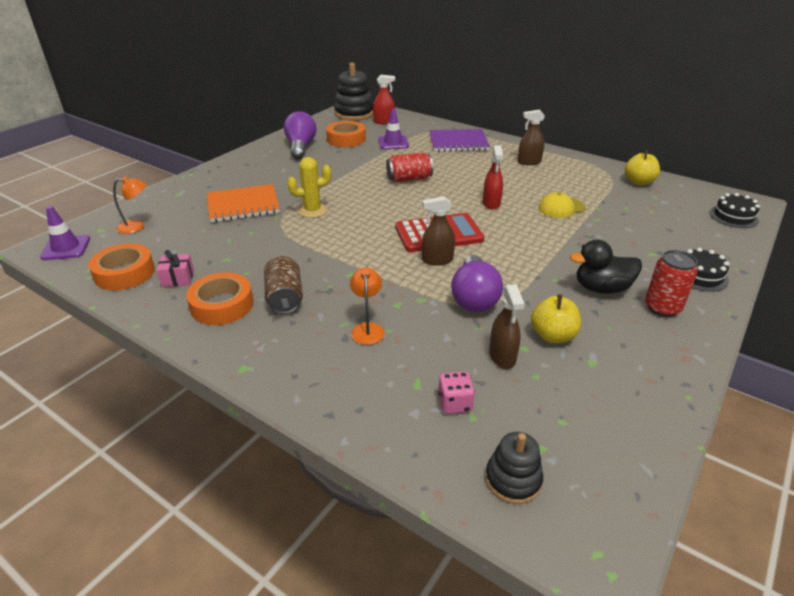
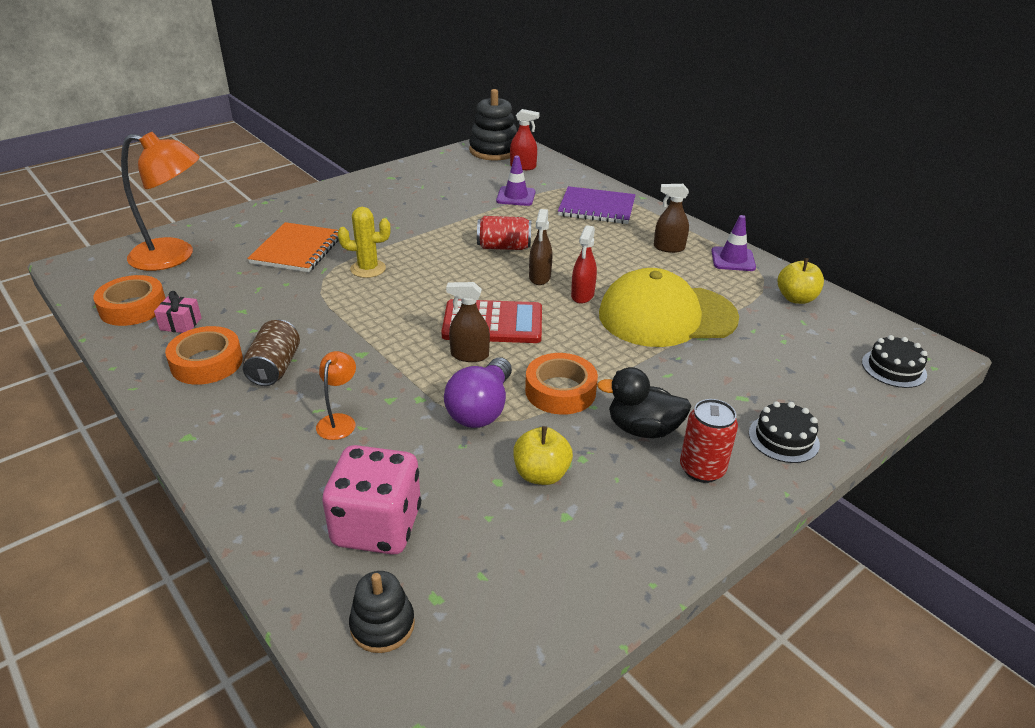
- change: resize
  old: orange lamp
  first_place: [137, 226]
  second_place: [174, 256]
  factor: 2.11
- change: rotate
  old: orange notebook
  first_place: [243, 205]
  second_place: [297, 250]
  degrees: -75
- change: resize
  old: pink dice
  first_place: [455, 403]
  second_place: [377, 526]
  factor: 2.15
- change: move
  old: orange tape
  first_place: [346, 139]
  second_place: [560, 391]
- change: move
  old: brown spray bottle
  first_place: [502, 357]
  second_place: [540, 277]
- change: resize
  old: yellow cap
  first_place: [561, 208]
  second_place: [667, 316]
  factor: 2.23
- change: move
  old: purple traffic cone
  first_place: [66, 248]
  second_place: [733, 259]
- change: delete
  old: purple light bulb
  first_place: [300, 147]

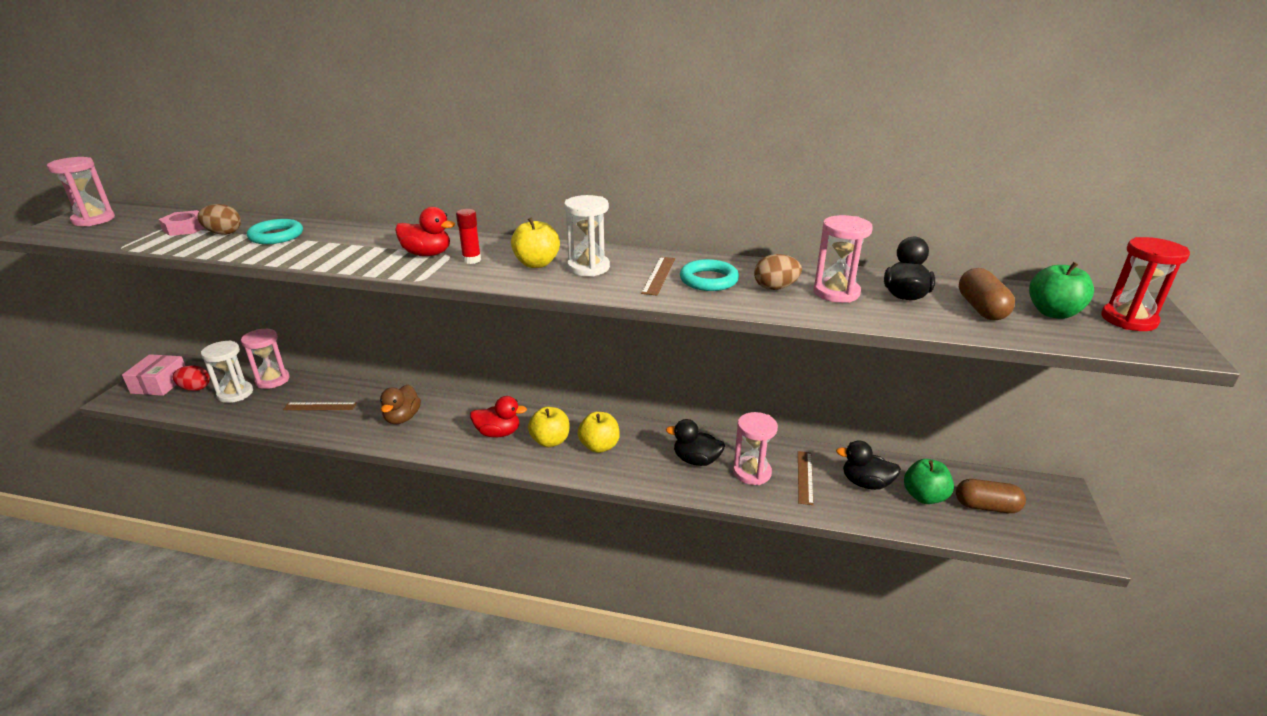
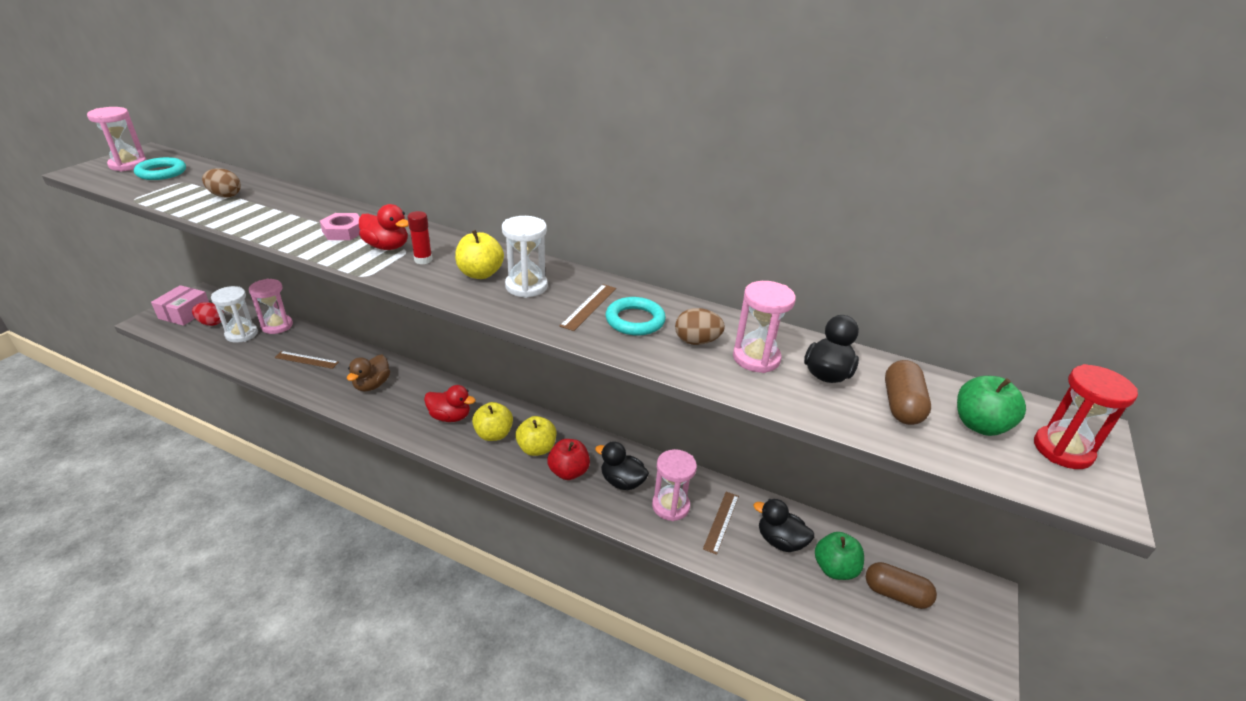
- change: move
  old: turquoise ring
  first_place: [276, 236]
  second_place: [161, 172]
- change: move
  old: pink nut
  first_place: [185, 228]
  second_place: [343, 231]
- change: insert
  new: red apple
  second_place: [568, 472]

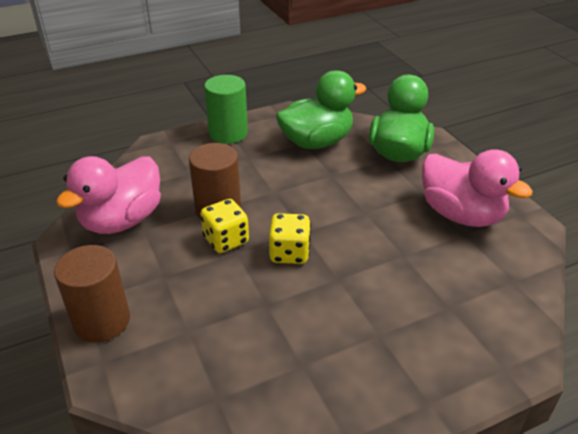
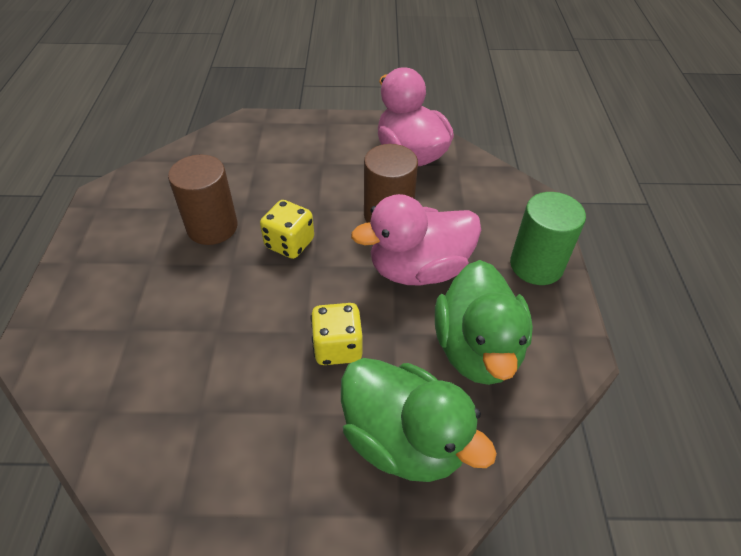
- change: move
  old: brown cylinder
  first_place: [102, 321]
  second_place: [212, 227]
- change: move
  old: yellow dice
  first_place: [226, 240]
  second_place: [337, 347]
- change: move
  old: pink duck
  first_place: [461, 214]
  second_place: [418, 269]

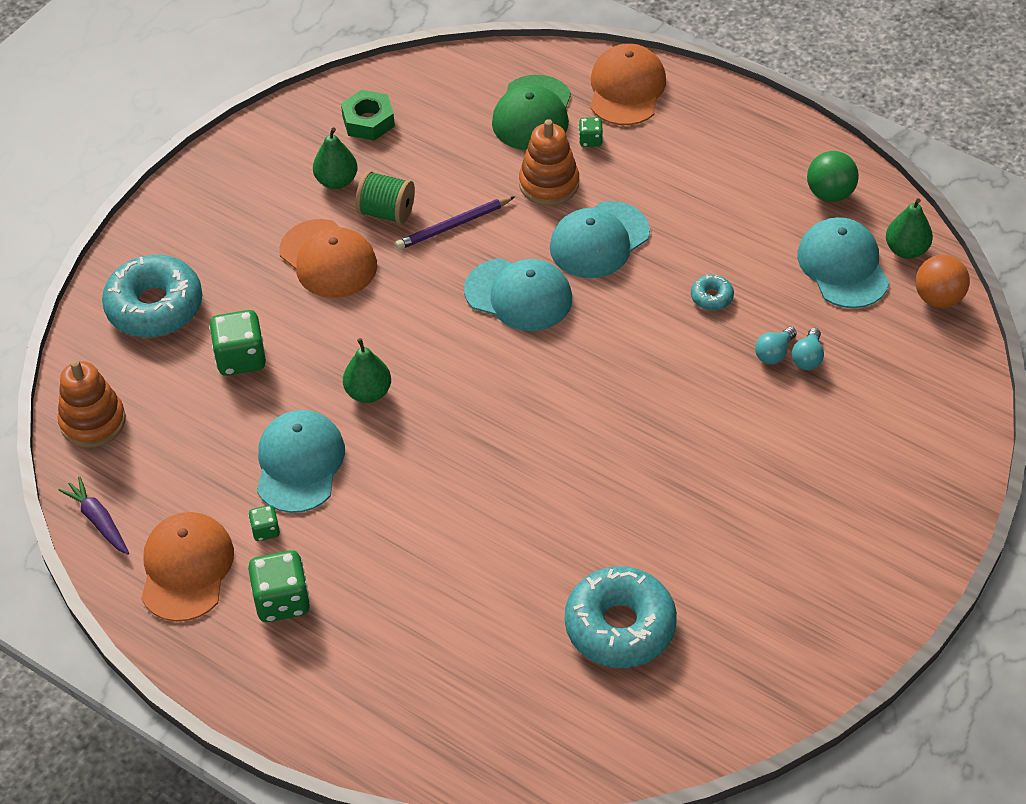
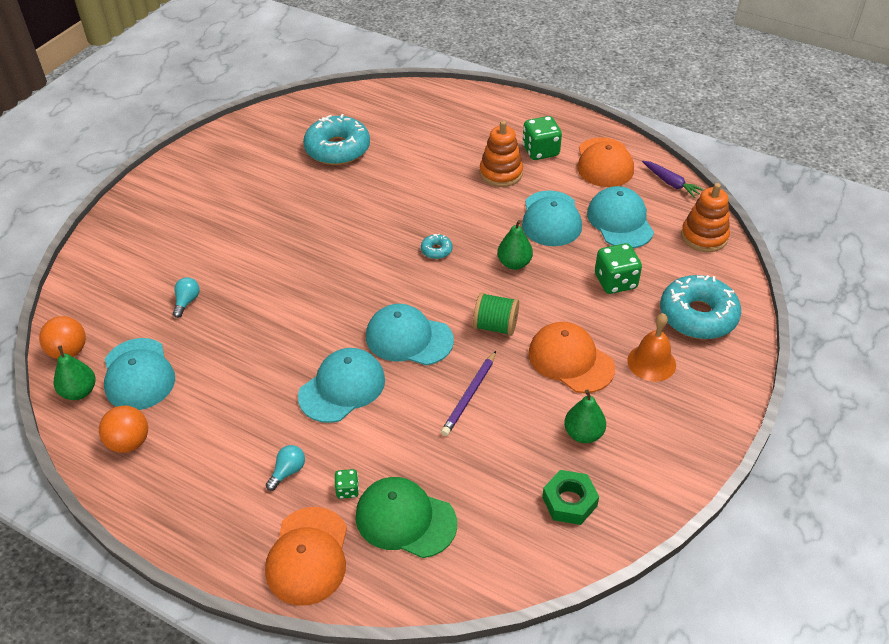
- change: recolor
  old: green ball
  new: orange ball
  first_place: [830, 193]
  second_place: [129, 442]
- change: move
  old: turquoise light bulb
  first_place: [774, 353]
  second_place: [288, 471]
- change: rotate
  old: green cap
  first_place: [532, 113]
  second_place: [405, 519]
  degrees: -75
- change: move
  old: turquoise donut
  first_place: [711, 297]
  second_place: [436, 250]
- change: rotate
  old: purple pencil
  first_place: [453, 225]
  second_place: [469, 395]
  degrees: 150
- change: move
  old: green spool
  first_place: [386, 212]
  second_place: [495, 326]
- change: move
  old: orange stacking toy
  first_place: [549, 184]
  second_place: [501, 173]
- change: insert
  new: turquoise cap
  second_place: [620, 221]
- change: insert
  new: orange bell
  second_place: [651, 362]
- change: delete
  old: green dice
  first_place: [265, 530]

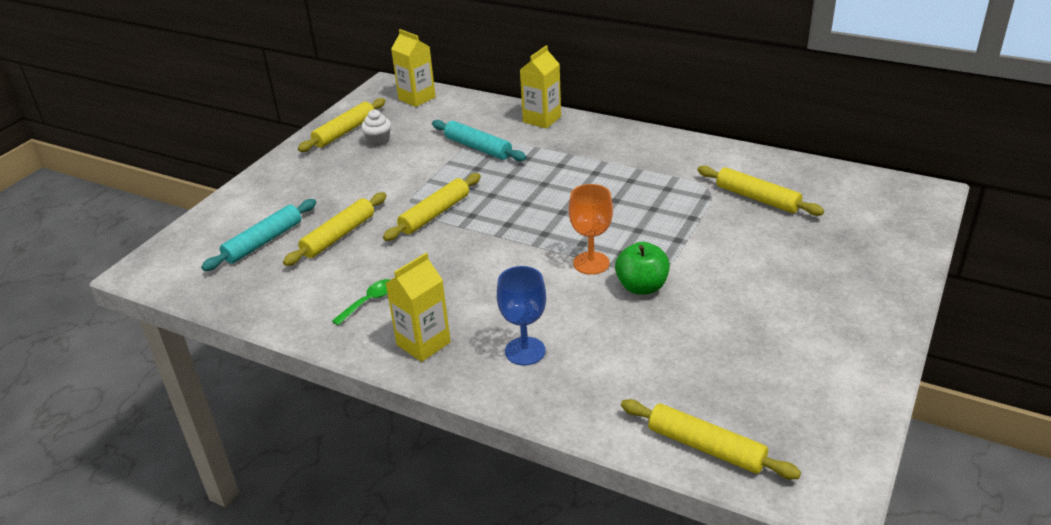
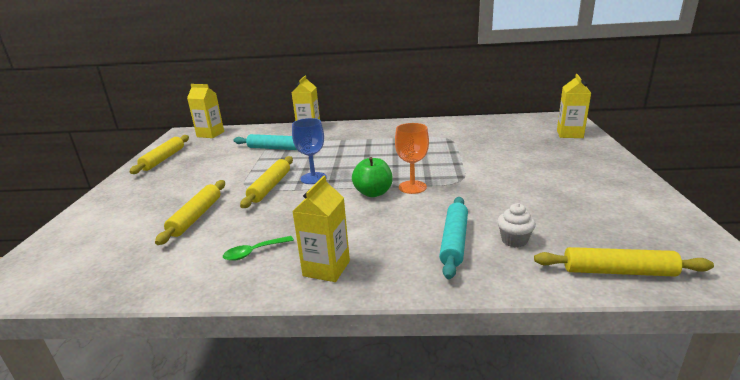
- change: rotate
  old: green spoon
  first_place: [369, 301]
  second_place: [254, 252]
  degrees: -135
- change: move
  old: blue goblet
  first_place: [525, 351]
  second_place: [313, 178]
- change: move
  old: green apple
  first_place: [642, 287]
  second_place: [373, 193]
- change: move
  old: turquoise rolling pin
  first_place: [263, 242]
  second_place: [454, 241]
- change: move
  old: white cupcake
  first_place: [378, 141]
  second_place: [514, 240]
- change: insert
  new: yellow carton
  second_place: [569, 134]
- change: delete
  old: yellow rolling pin
  first_place: [757, 198]

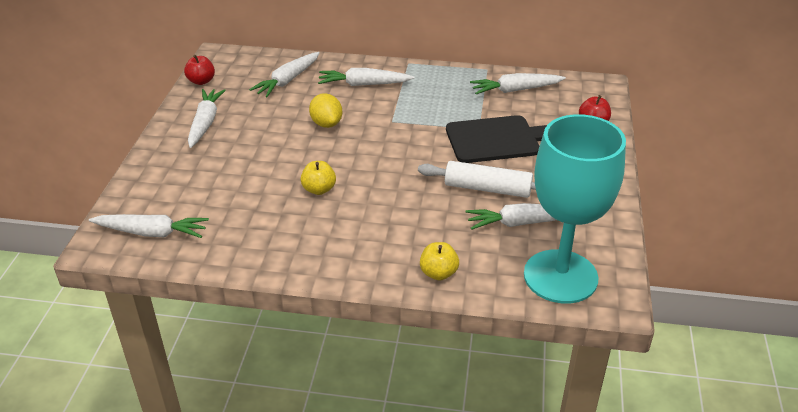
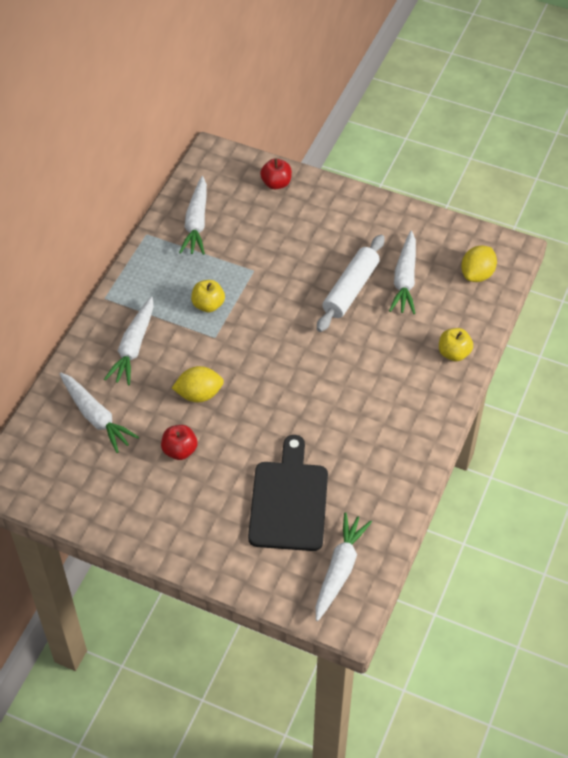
- change: move
  old: red apple
  first_place: [201, 81]
  second_place: [180, 450]
- change: move
  old: yellow apple
  first_place: [319, 189]
  second_place: [208, 305]
- change: move
  old: black cutting board
  first_place: [497, 139]
  second_place: [288, 501]
- change: replace
  old: turquoise goblet
  new: yellow lemon
  first_place: [560, 276]
  second_place: [477, 274]
- change: delete
  old: white carrot
  first_place: [205, 123]

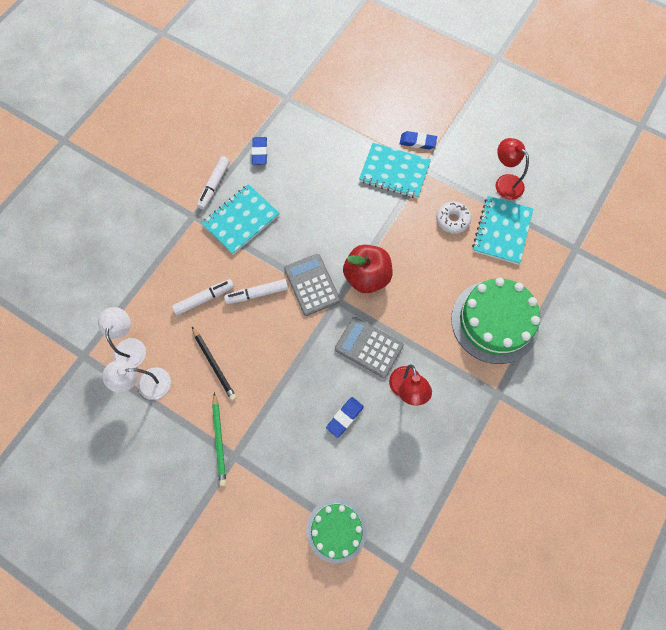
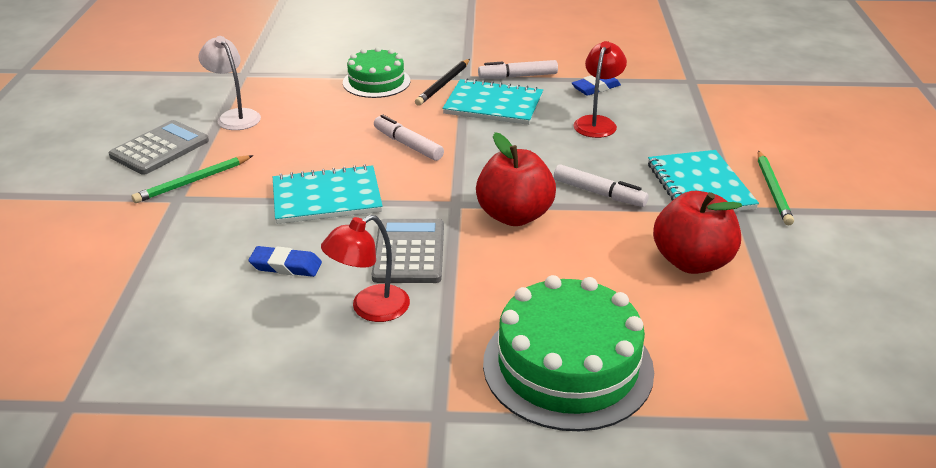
- change: move
  old: grey calculator
  first_place: [312, 285]
  second_place: [160, 148]
- change: move
  old: turquoise notebook
  first_place: [502, 231]
  second_place: [327, 197]
- change: move
  old: green cake
  first_place: [336, 530]
  second_place: [376, 82]
- change: move
  old: black pencil
  first_place: [214, 364]
  second_place: [443, 84]
- change: move
  old: white marker
  first_place: [204, 298]
  second_place: [599, 193]
- change: move
  old: red lamp
  first_place: [504, 182]
  second_place: [597, 122]
- change: replace
  old: white donut
  new: red apple
  first_place: [452, 220]
  second_place: [692, 261]
- change: replace
  old: blue eraser
  new: green pencil
  first_place: [417, 142]
  second_place: [772, 190]
- change: delete
  old: white lamp
  first_place: [130, 346]

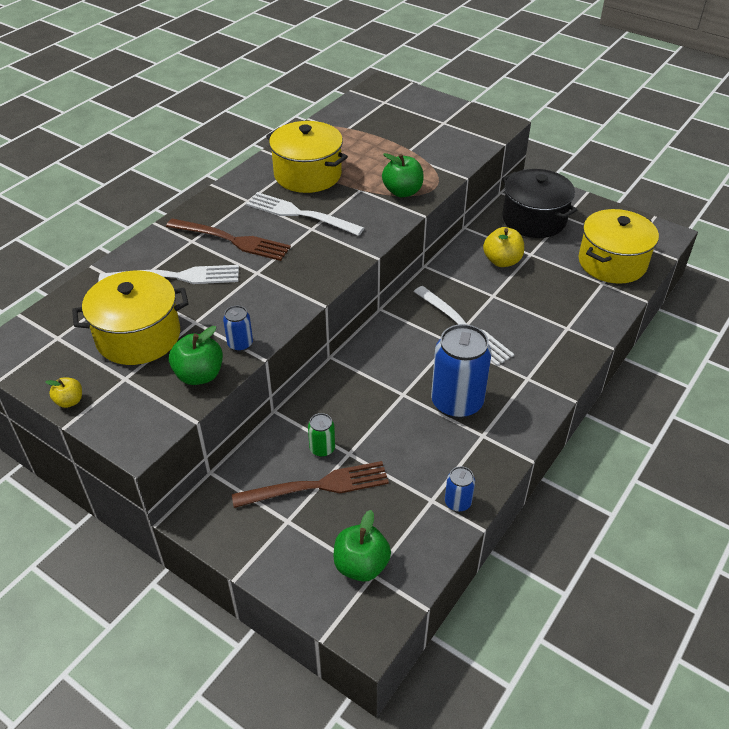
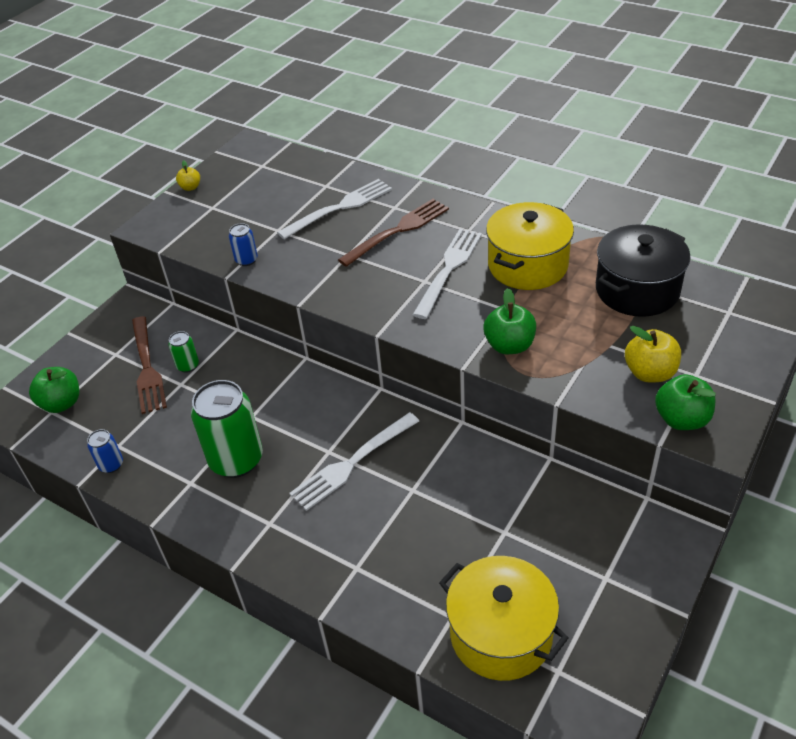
- change: recolor
  old: blue can
  new: green can
  first_place: [456, 403]
  second_place: [236, 460]
- change: rotate
  old: white fork
  first_place: [176, 277]
  second_place: [339, 208]
  degrees: -120
- change: rotate
  old: brown fork
  first_place: [232, 240]
  second_place: [397, 231]
  degrees: -150
- change: move
  old: black pot
  first_place: [534, 219]
  second_place: [637, 290]
- change: move
  old: yellow apple
  first_place: [502, 261]
  second_place: [650, 373]
- change: move
  old: green apple
  first_place: [199, 375]
  second_place: [681, 419]
- change: delete
  old: yellow pot
  first_place: [138, 336]

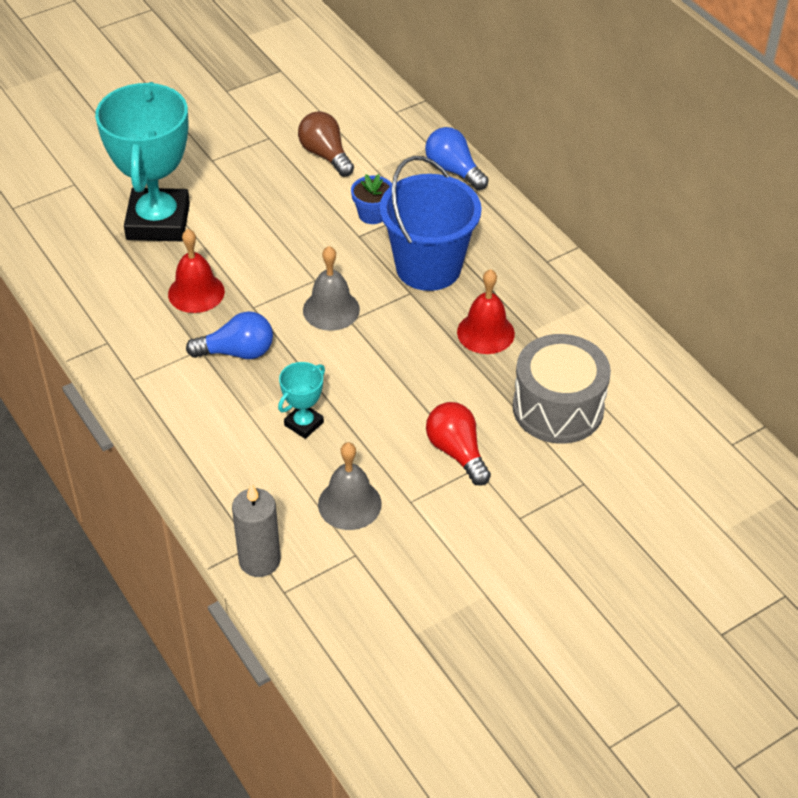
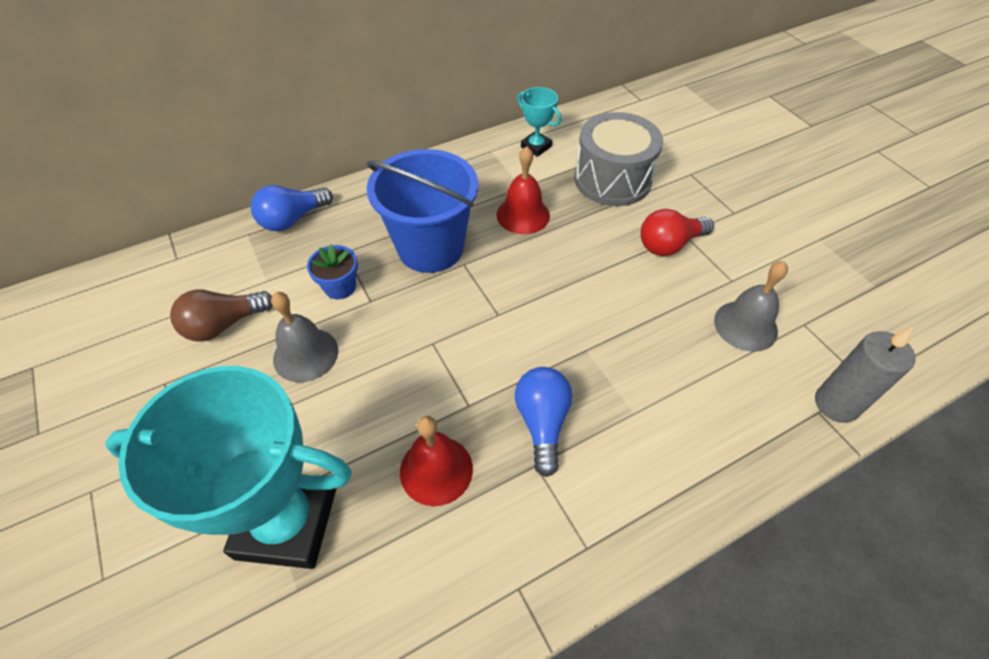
- change: move
  old: grey bell
  first_place: [331, 309]
  second_place: [305, 354]
- change: move
  old: turquoise trophy
  first_place: [304, 424]
  second_place: [536, 147]

